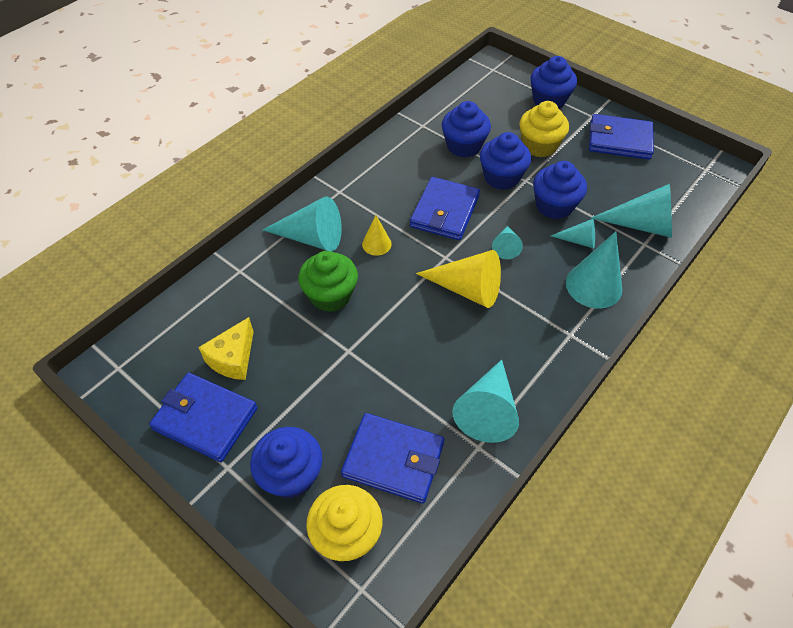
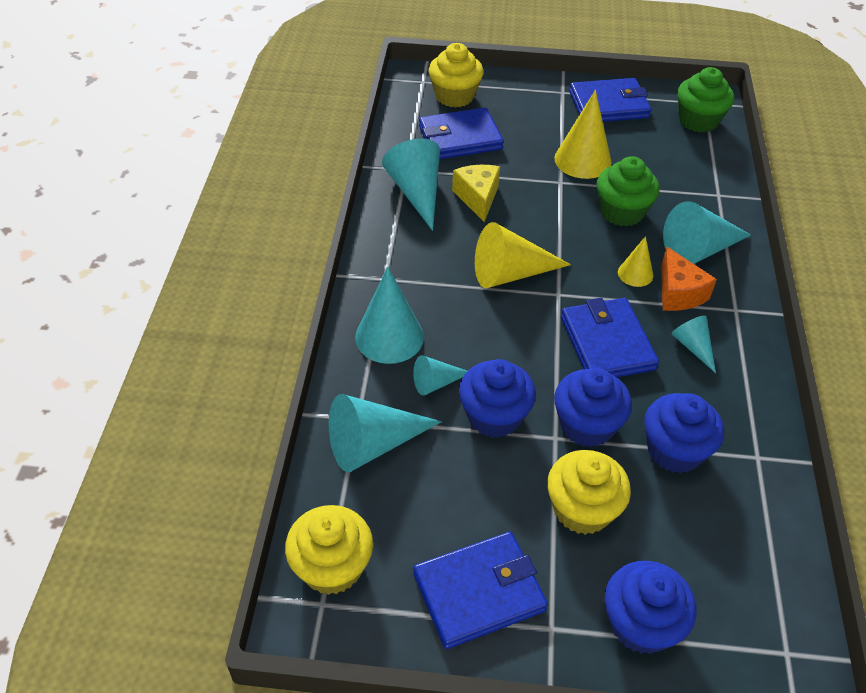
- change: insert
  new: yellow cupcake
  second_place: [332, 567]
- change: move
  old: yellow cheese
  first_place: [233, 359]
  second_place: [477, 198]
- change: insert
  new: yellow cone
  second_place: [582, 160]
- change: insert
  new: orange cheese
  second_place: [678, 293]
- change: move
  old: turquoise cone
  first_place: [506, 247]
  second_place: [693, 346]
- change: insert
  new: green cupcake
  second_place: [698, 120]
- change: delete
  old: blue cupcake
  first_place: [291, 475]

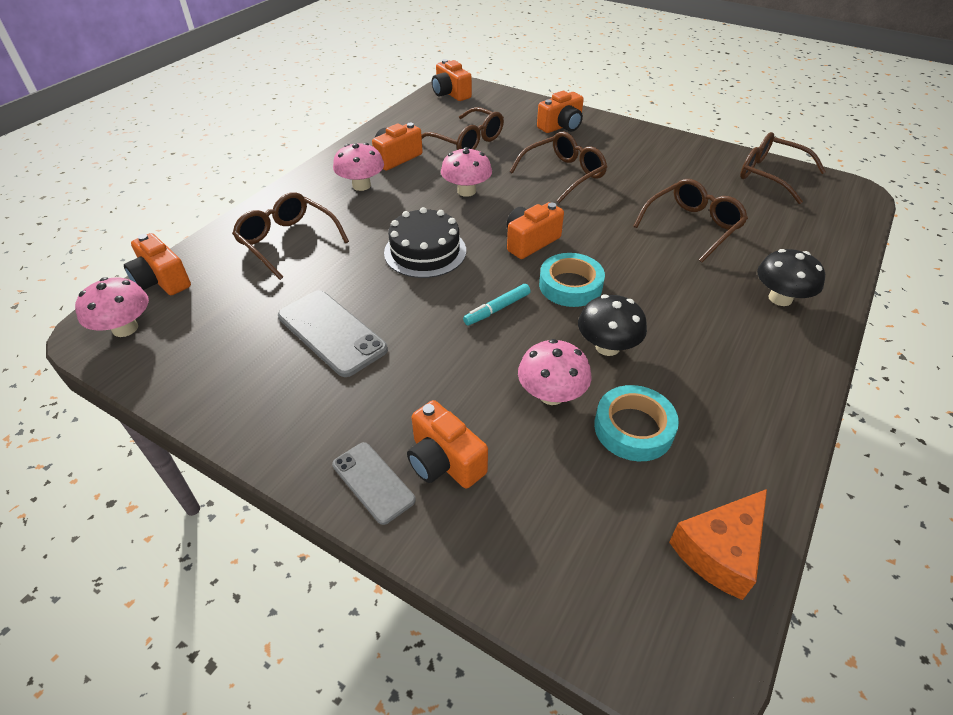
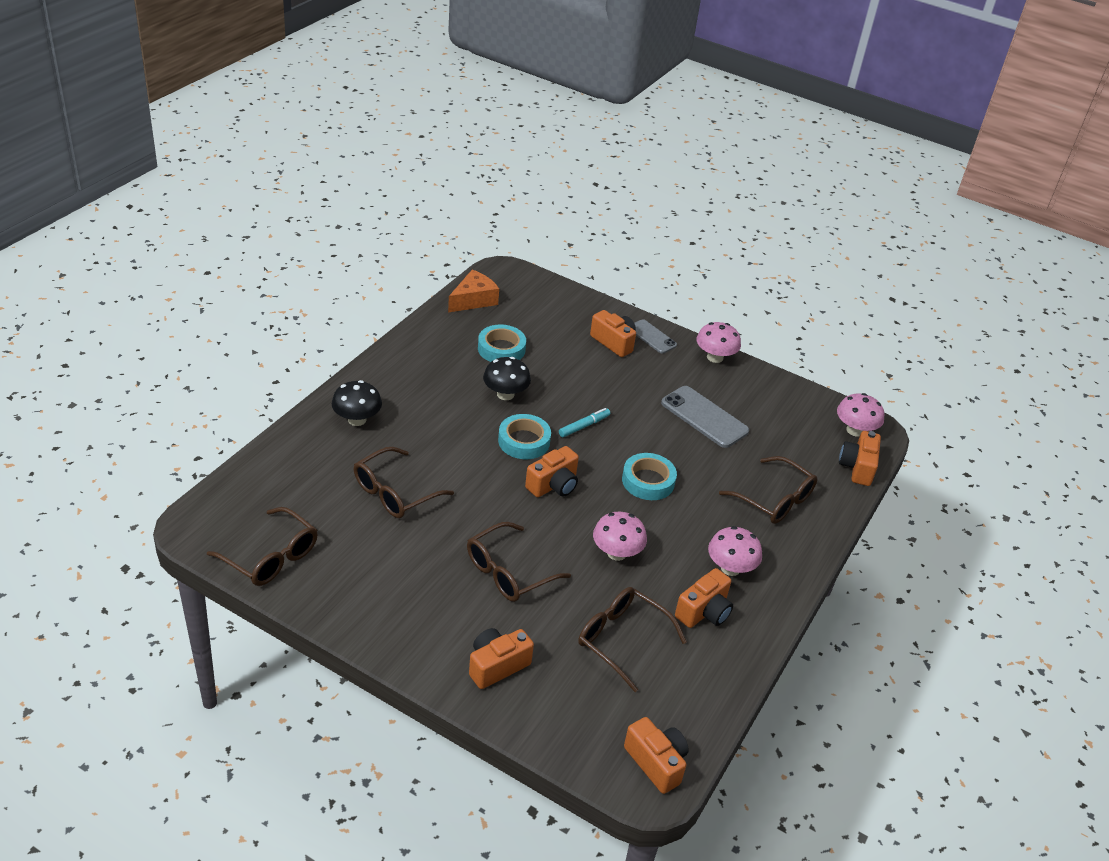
- change: replace
  old: black cake
  new: turquoise tape
  first_place: [425, 251]
  second_place: [648, 481]
- change: move
  old: pink mushroom
  first_place: [551, 394]
  second_place: [715, 357]
- change: rotate
  old: orange camera
  first_place: [162, 280]
  second_place: [857, 467]
  degrees: -120

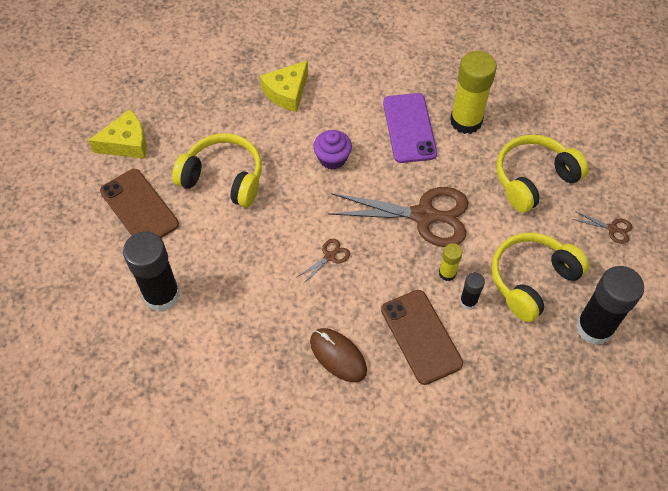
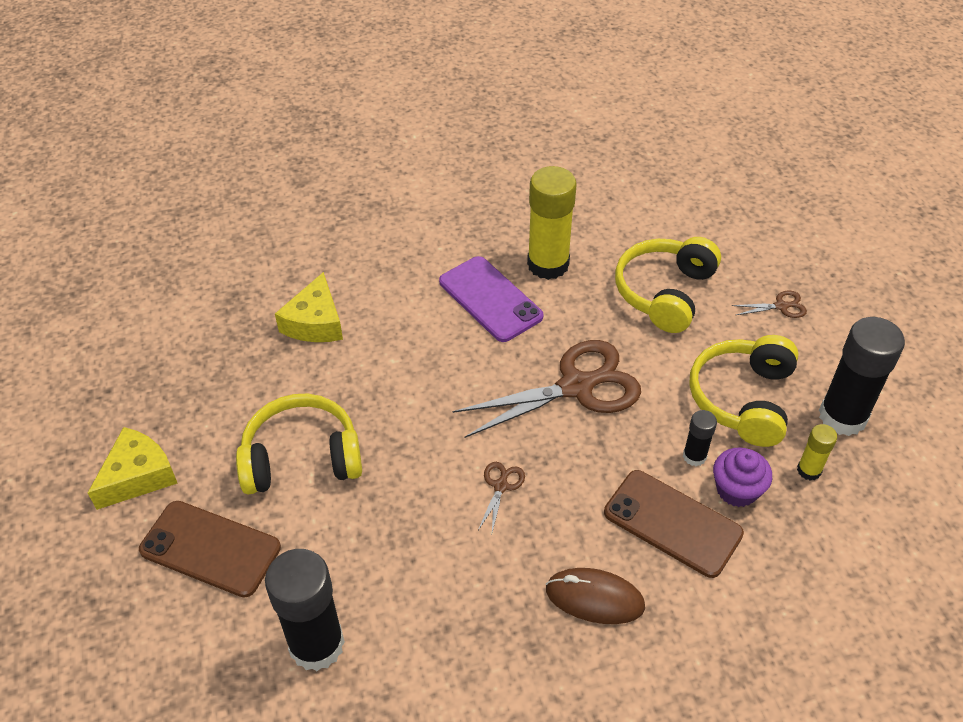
- change: move
  old: purple cupcake
  first_place: [332, 158]
  second_place: [736, 490]
- change: move
  old: yellow glue stick
  first_place: [447, 273]
  second_place: [809, 470]

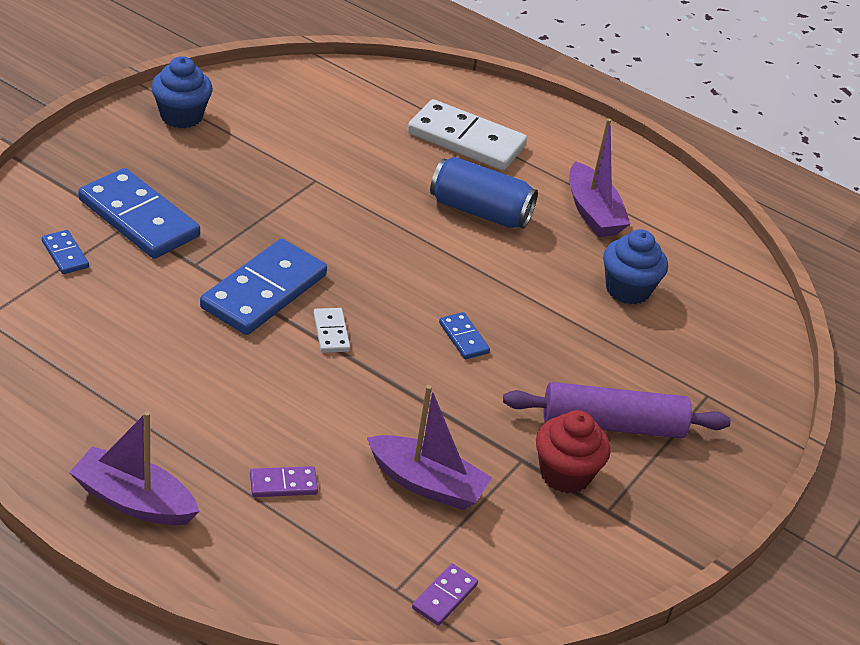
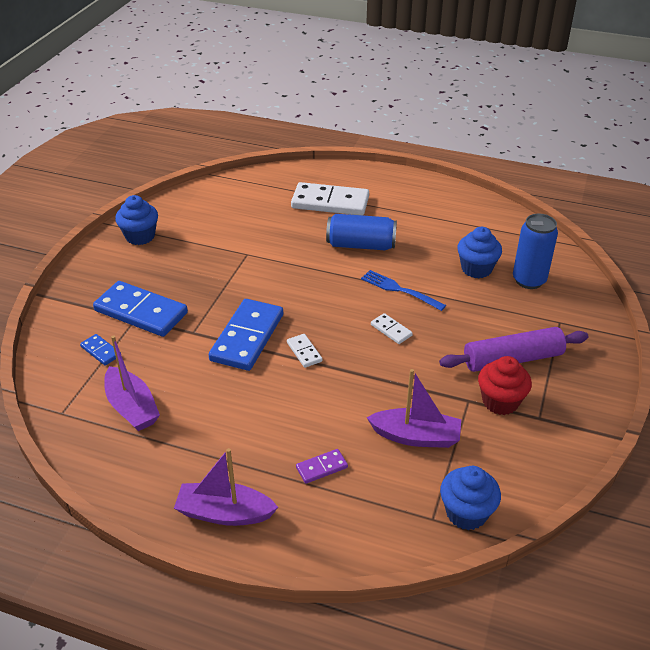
- change: move
  old: purple boat
  first_place: [593, 212]
  second_place: [132, 407]
- change: insert
  new: blue fork
  second_place: [399, 290]
- change: recolor
  old: blue domino
  new: white domino
  first_place: [463, 338]
  second_place: [391, 330]
- change: replace
  old: purple domino
  new: blue cupcake
  first_place: [444, 596]
  second_place: [466, 513]
- change: insert
  new: blue can
  second_place: [529, 280]

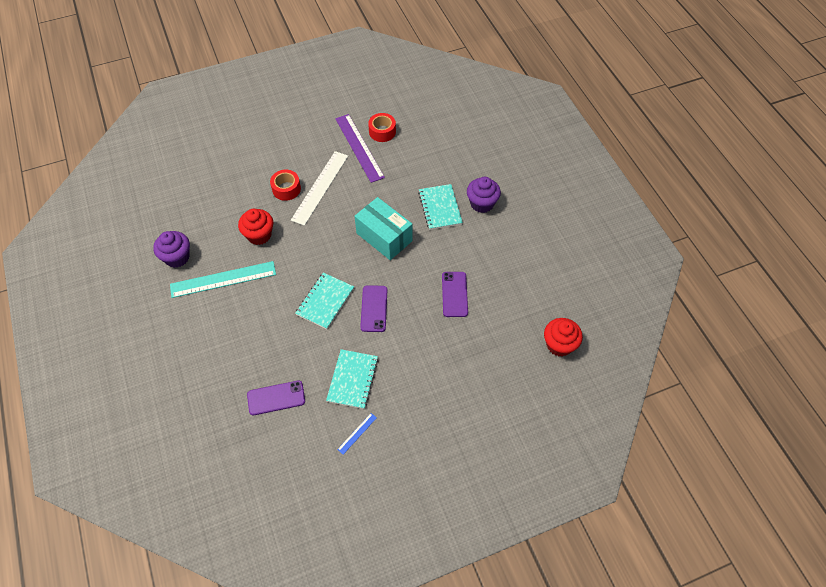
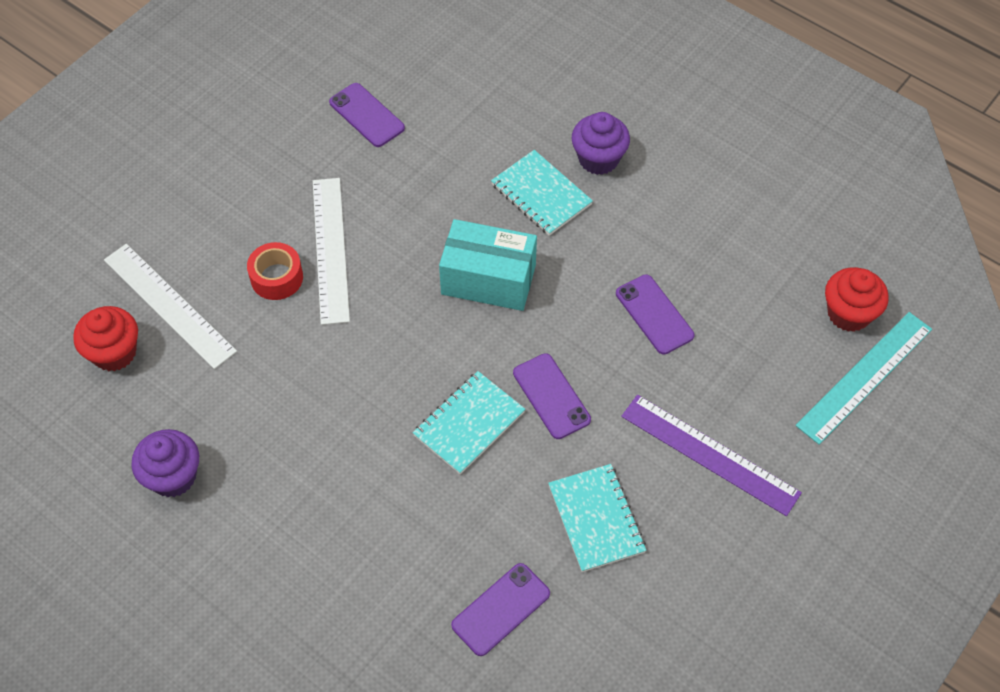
- change: move
  old: red cupcake
  first_place: [259, 235]
  second_place: [114, 352]
- change: insert
  new: white ruler
  second_place: [169, 305]
- change: replace
  old: red tape
  new: purple phone
  first_place: [382, 132]
  second_place: [366, 115]
- change: rotate
  old: turquoise notebook
  first_place: [325, 301]
  second_place: [469, 424]
  degrees: 45
- change: move
  old: purple ruler
  first_place: [359, 147]
  second_place: [709, 454]
- change: move
  old: turquoise ruler
  first_place: [223, 279]
  second_place: [864, 376]
- change: delete
  old: blue ruler
  first_place: [357, 433]

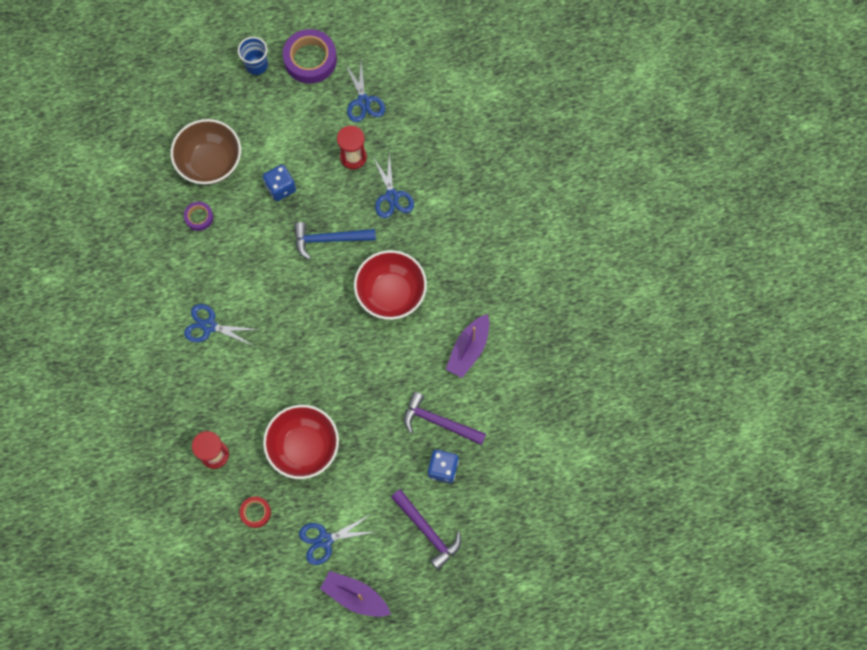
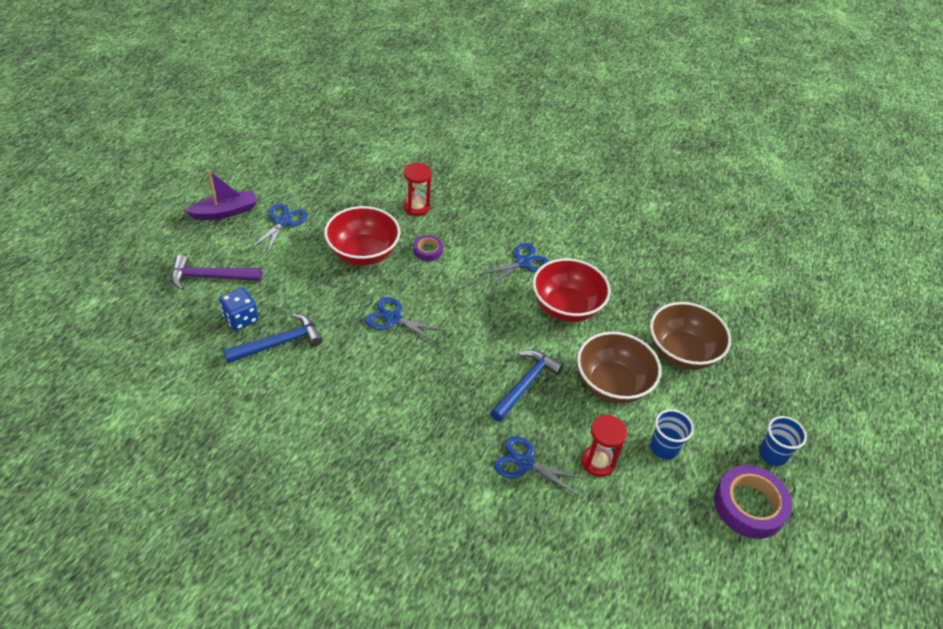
- change: recolor
  old: purple hammer
  new: blue hammer
  first_place: [439, 422]
  second_place: [279, 343]
- change: move
  old: blue scissors
  first_place: [363, 101]
  second_place: [393, 318]
- change: move
  old: purple tape
  first_place: [199, 217]
  second_place: [428, 250]
- change: move
  old: red bowl
  first_place: [391, 293]
  second_place: [566, 307]
- change: replace
  old: blue dice
  new: brown bowl
  first_place: [280, 188]
  second_place: [612, 384]
- change: insert
  new: blue cup
  second_place: [664, 448]
- change: delete
  old: red tape
  first_place: [255, 512]
- change: delete
  old: purple boat
  first_place: [468, 349]

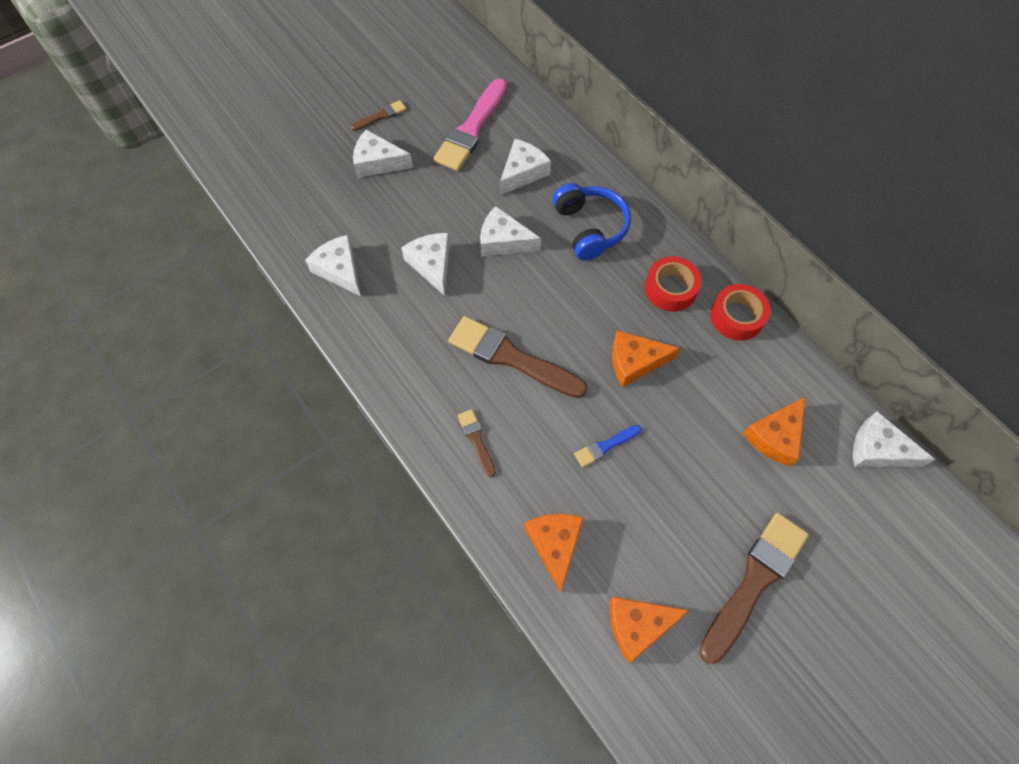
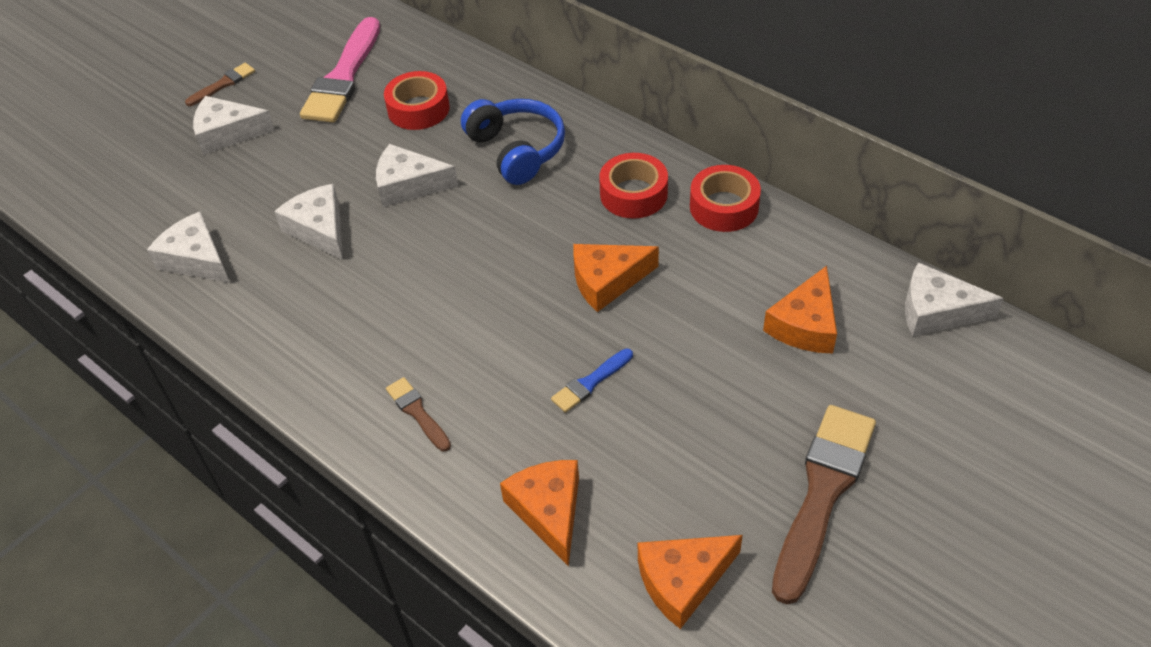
- change: replace
  old: white cheese
  new: red tape
  first_place: [522, 172]
  second_place: [418, 109]
- change: delete
  old: brown brush
  first_place: [511, 357]

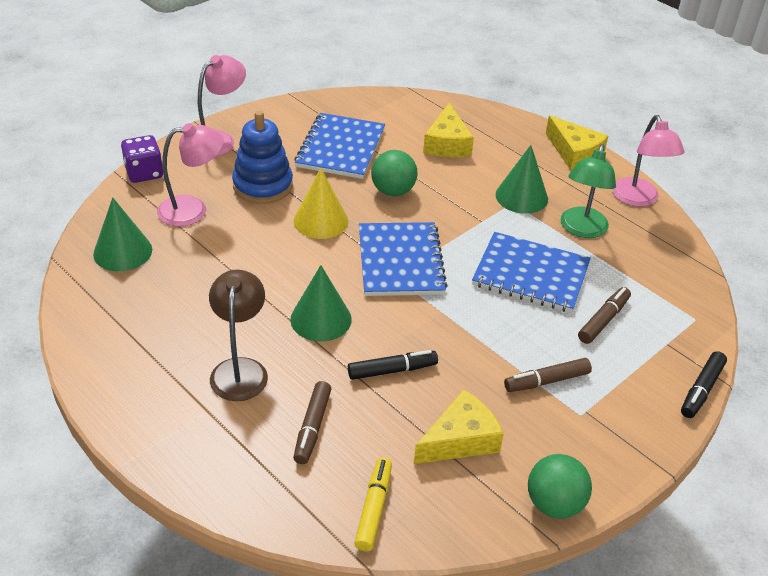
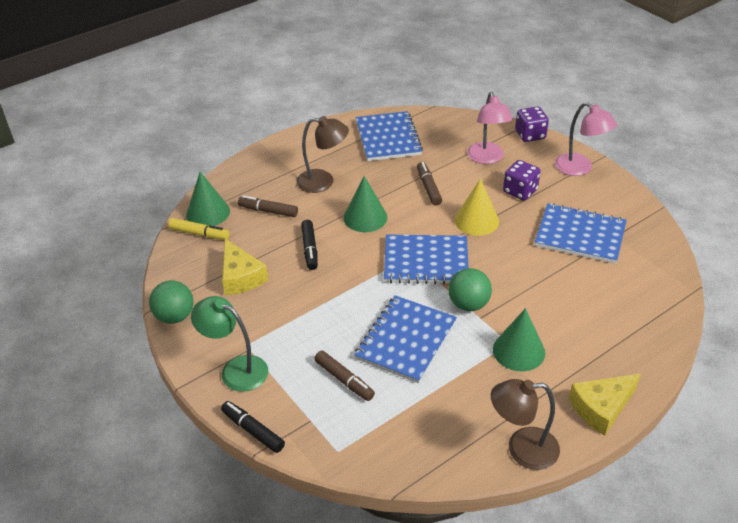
- change: move
  old: green cone
  first_place: [122, 251]
  second_place: [208, 213]
- change: move
  old: green lamp
  first_place: [581, 229]
  second_place: [236, 369]
- change: insert
  new: blue notebook
  second_place: [388, 138]
- change: move
  old: brown marker
  first_place: [547, 381]
  second_place: [428, 188]
- change: move
  old: green ball
  first_place: [393, 191]
  second_place: [468, 304]
- change: recolor
  old: pink lamp
  new: brown lamp
  first_place: [638, 199]
  second_place: [522, 449]
- change: replace
  old: blue stacking toy
  new: purple dice
  first_place: [263, 185]
  second_place: [520, 191]
- change: delete
  old: yellow cheese
  first_place: [447, 143]

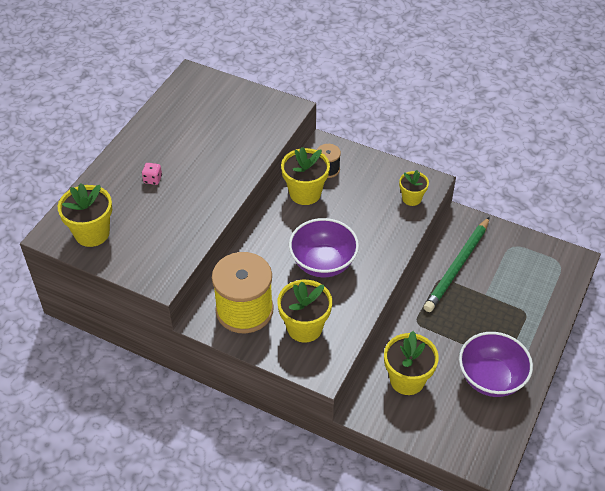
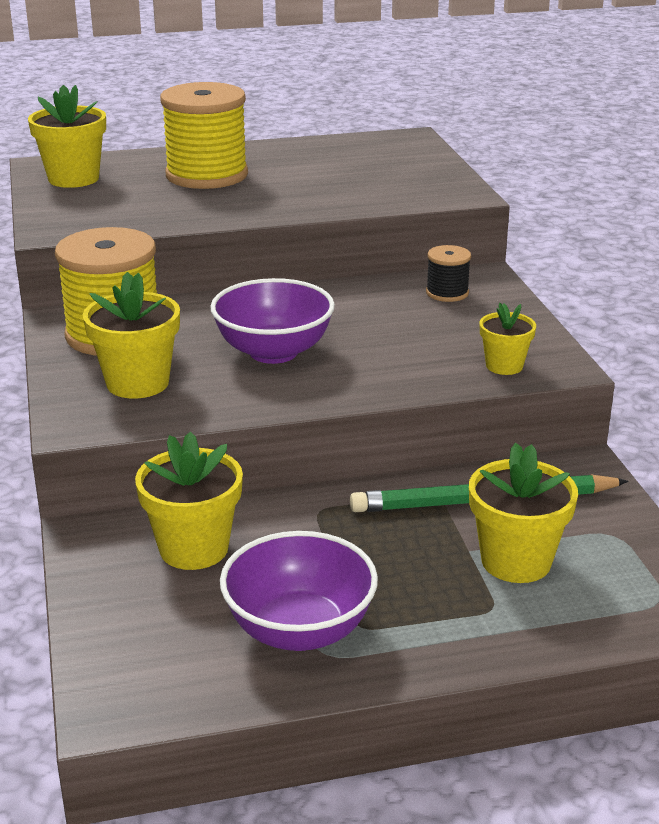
- change: replace
  old: pink dice
  new: yellow spool
  first_place: [153, 179]
  second_place: [207, 175]
- change: move
  old: yellow flower pot
  first_place: [305, 193]
  second_place: [516, 561]

